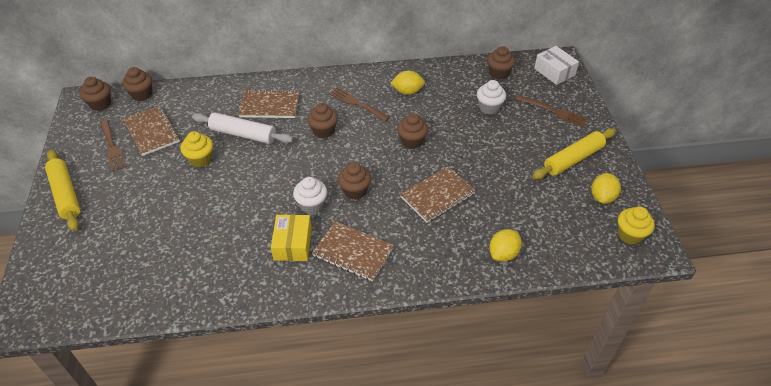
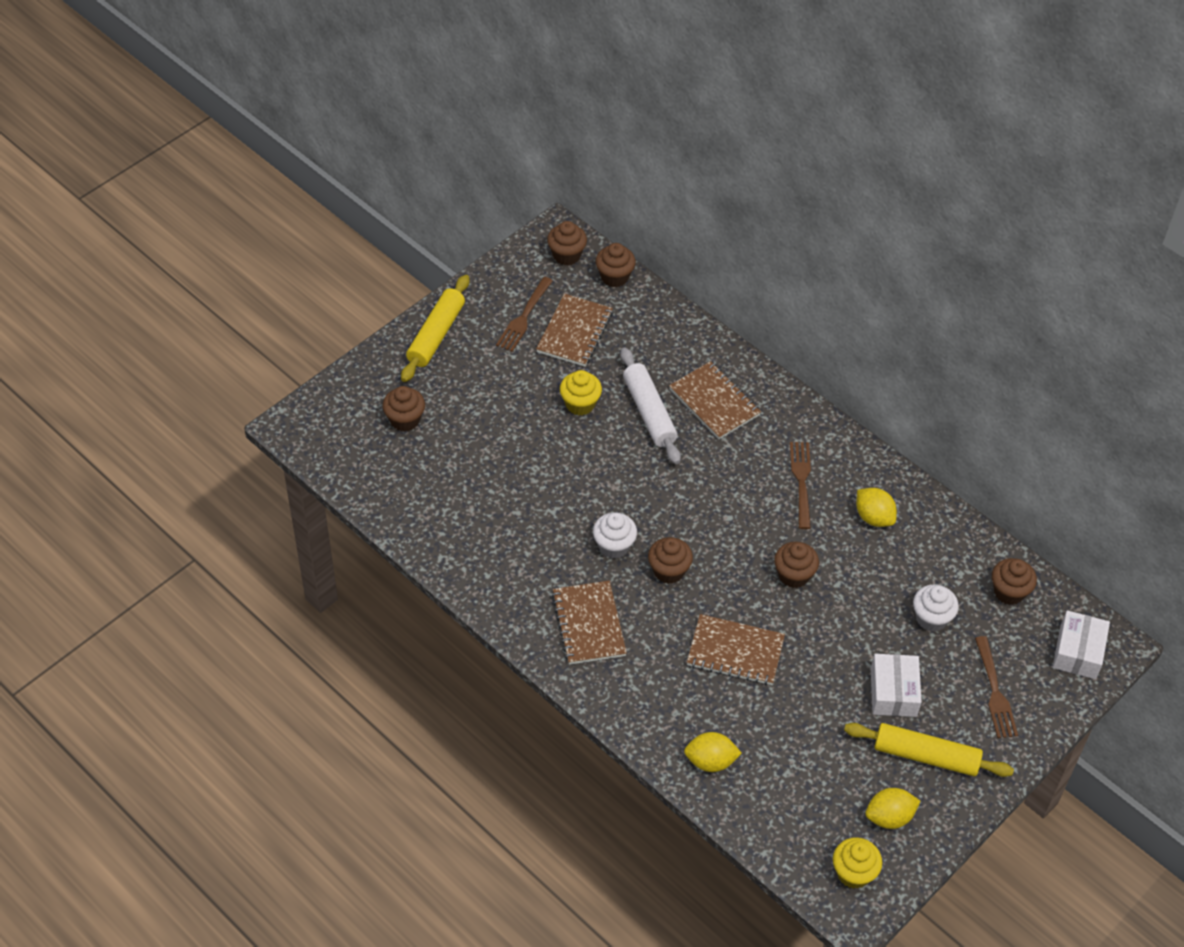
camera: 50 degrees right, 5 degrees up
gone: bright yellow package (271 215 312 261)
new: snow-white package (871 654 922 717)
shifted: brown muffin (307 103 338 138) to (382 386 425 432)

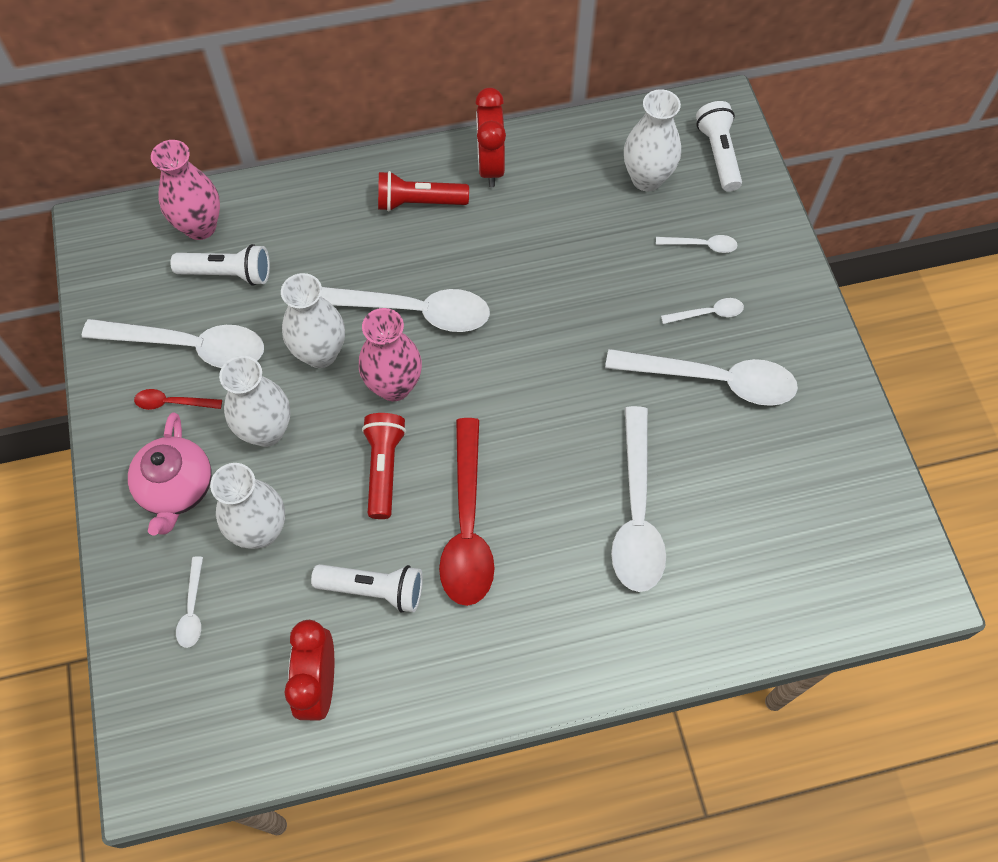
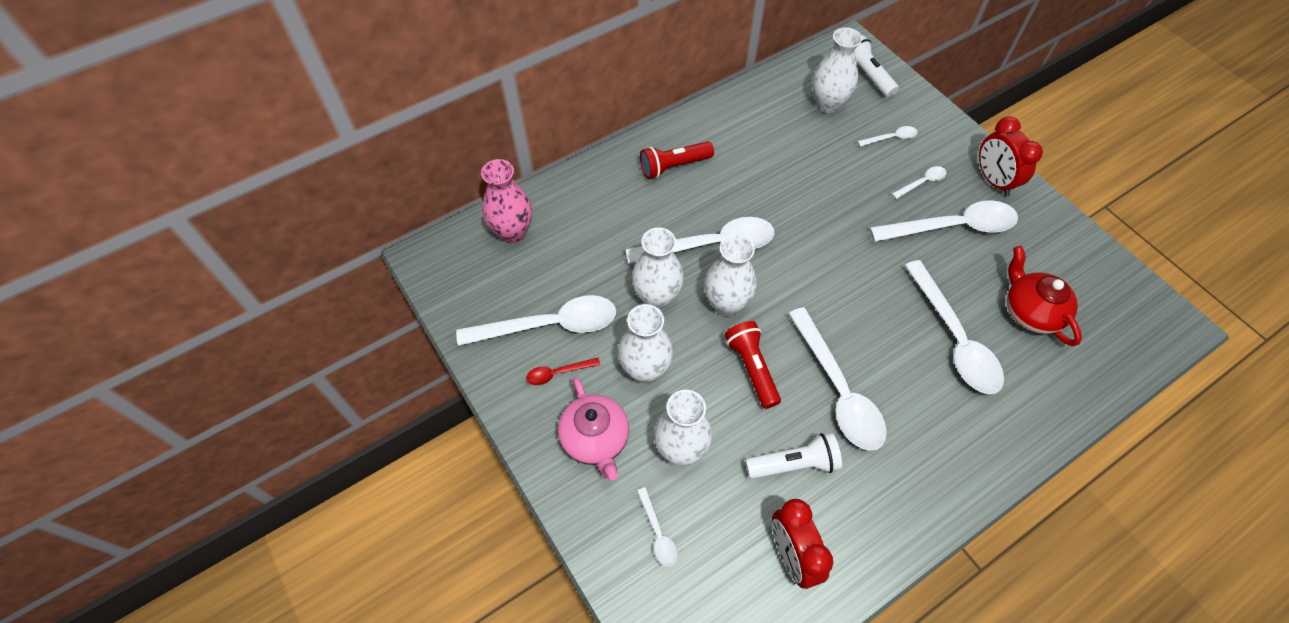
camera: 20 degrees left, 5 degrees down
gone: snow-white flashlight (170 244 270 286)
new: crimson tea pot (1007 246 1082 346)
shifted: crimson bedside clock (475 88 506 187) to (979 116 1043 196)
repainted: rosy flower vase (359 308 422 401) to snow-white flower vase (704 234 757 316); crimson tablespoon (439 418 494 606) to snow-white tablespoon (788 307 887 451)

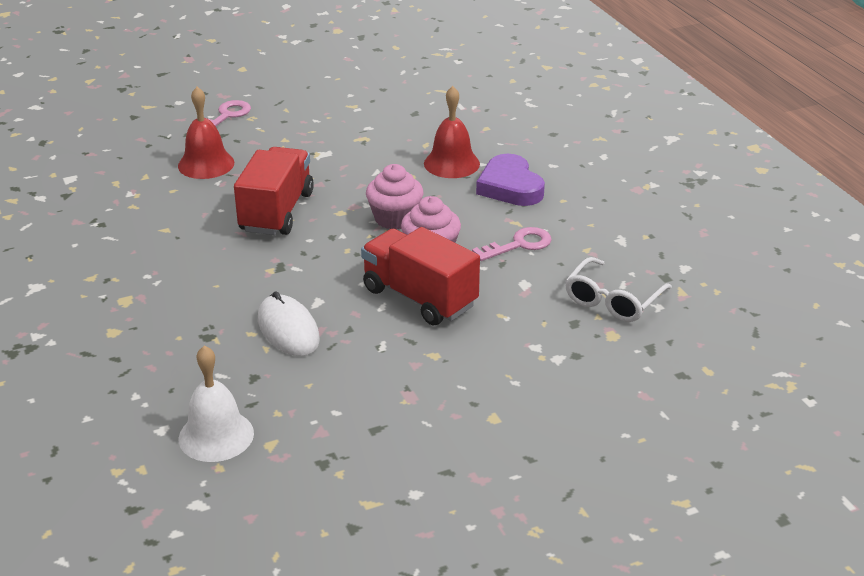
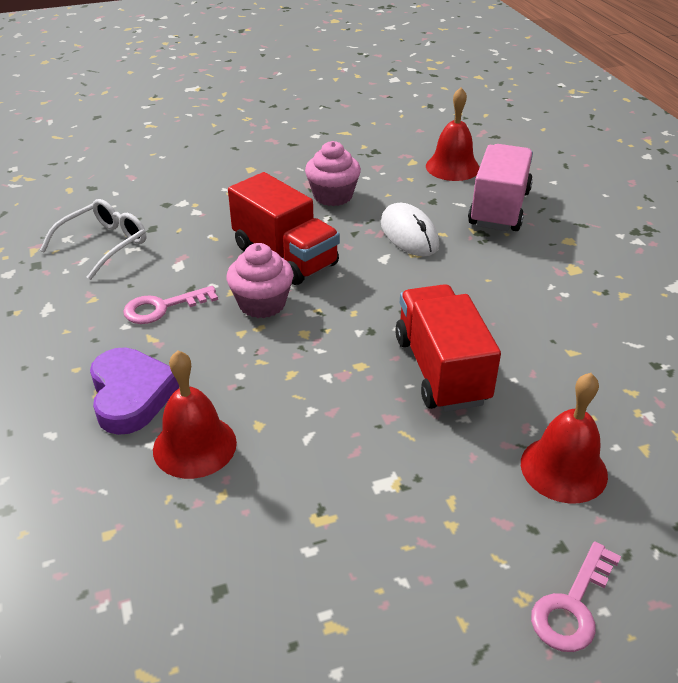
camera: 175 degrees left, 5 degrees up
new: rosy truck (468 144 533 231)
shifted: rosy muffin (366 164 423 230) to (305 141 361 206)
repainted: snow-white bell (178 345 254 462) to crimson bell (426 87 480 181)
rotated: crimson truck (234 147 314 235) = (395 284 501 412) 150 degrees clockwise

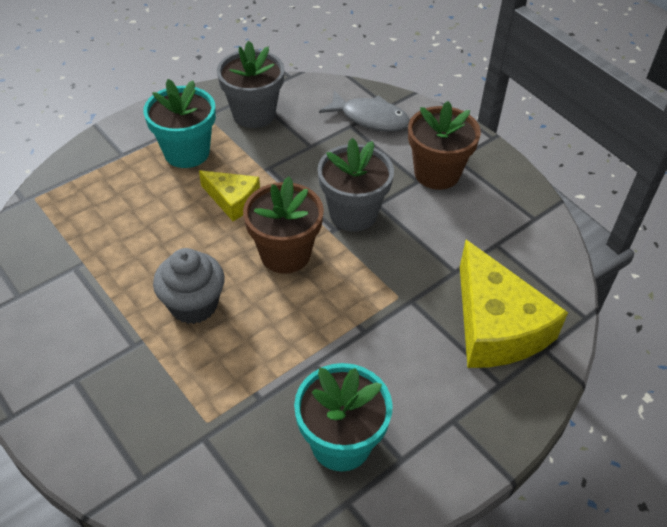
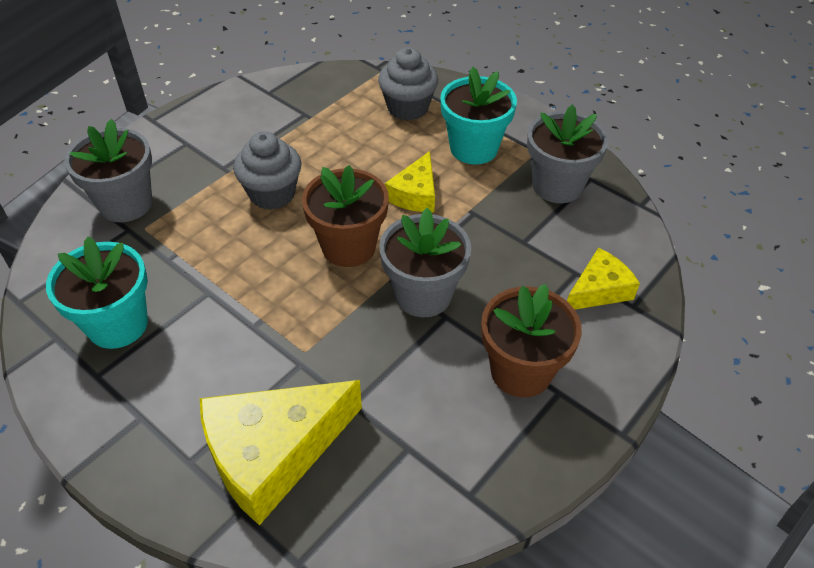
camera: 80 degrees right, 0 degrees up
new: ash-grey plant pot (64 119 152 222); ash-grey muffin (378 47 438 121)
swapped: ash-grey toy fish (319 90 410 132) to bright yellow piece of cheese (567 248 640 310)

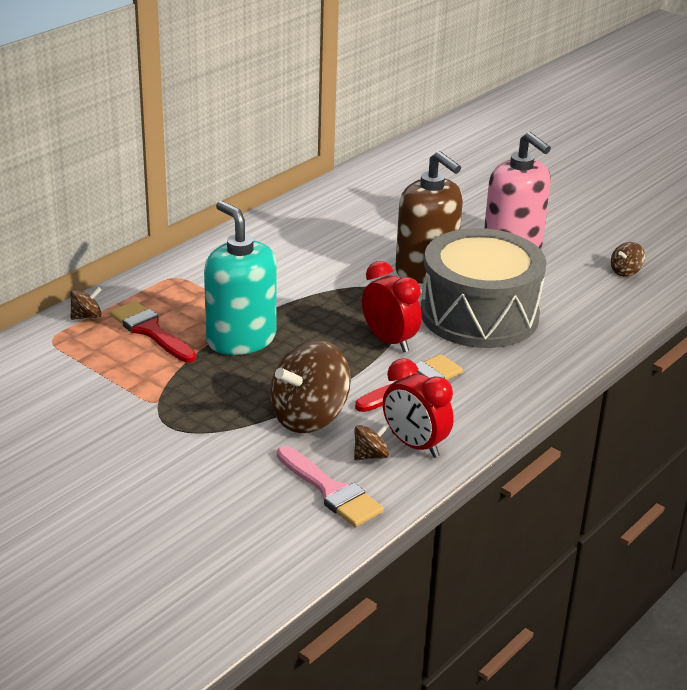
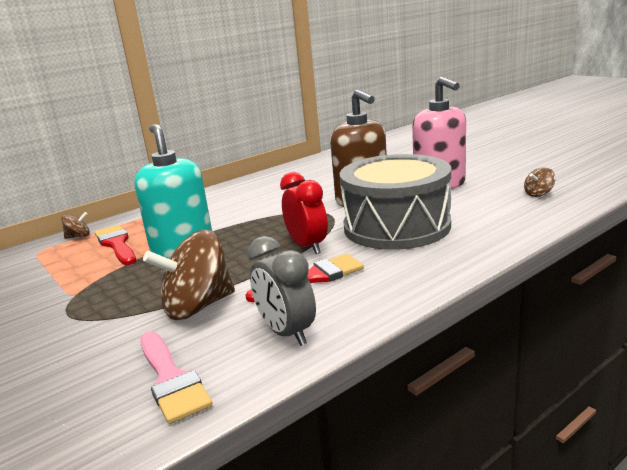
camera: 15 degrees right, 10 degrees down
gone: brown toy top (354 423 390 460)
repainted: crimson bedside clock (383 358 454 458) to ash-grey bedside clock (248 236 316 346)

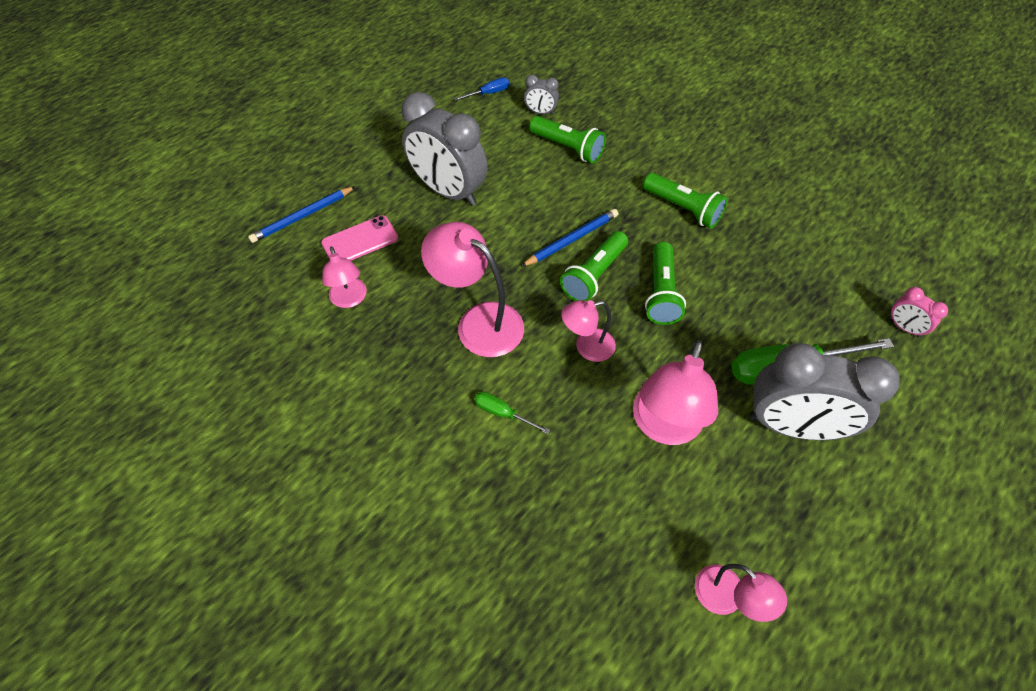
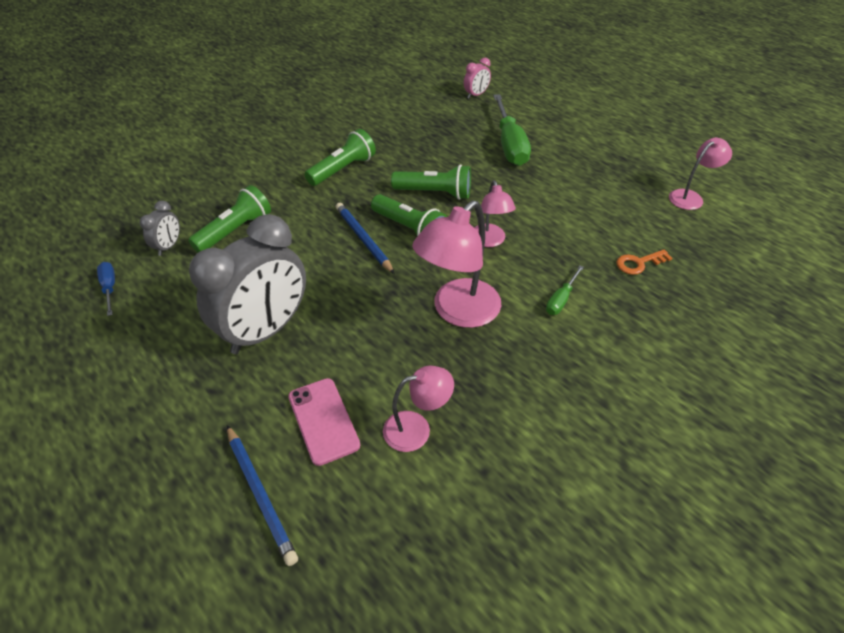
camera: 85 degrees left, 10 degrees down
gone: rosy lamp (633 340 718 445); ash-grey bedside clock (750 343 900 440)
new: orange door key (616 249 672 275)

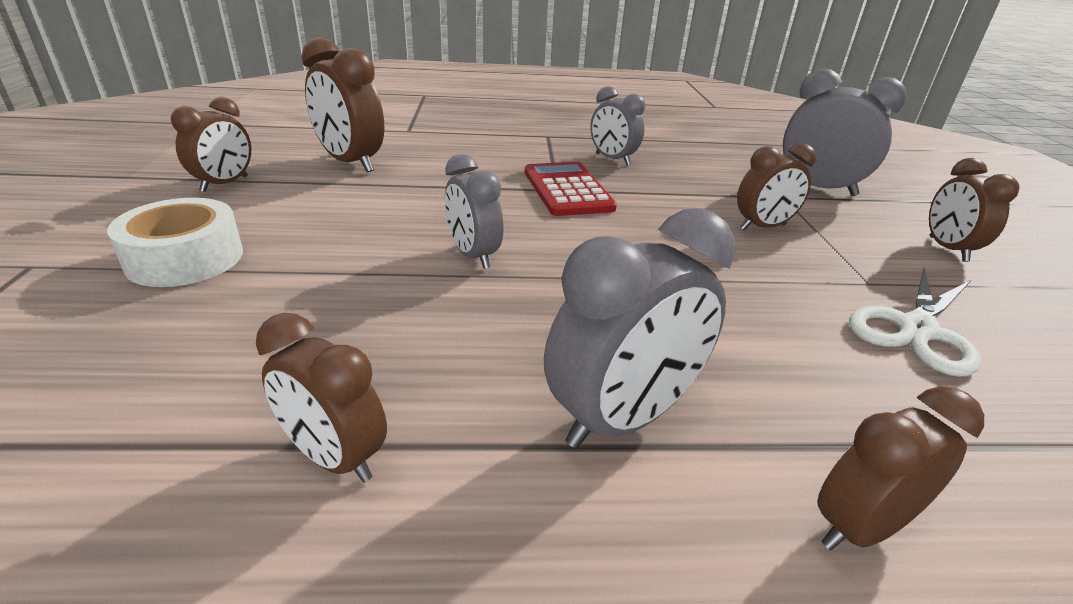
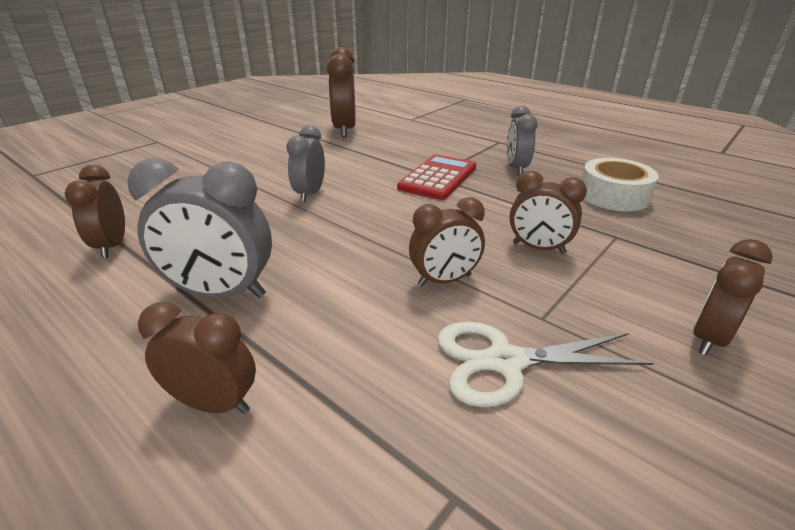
camera: 45 degrees right, 0 degrees up
gone: ash-grey bedside clock (783 68 907 196)
shifted: snow-white tape (107 198 243 287) to (582 158 659 211); brown bedside clock (171 97 251 192) to (409 197 485 287)

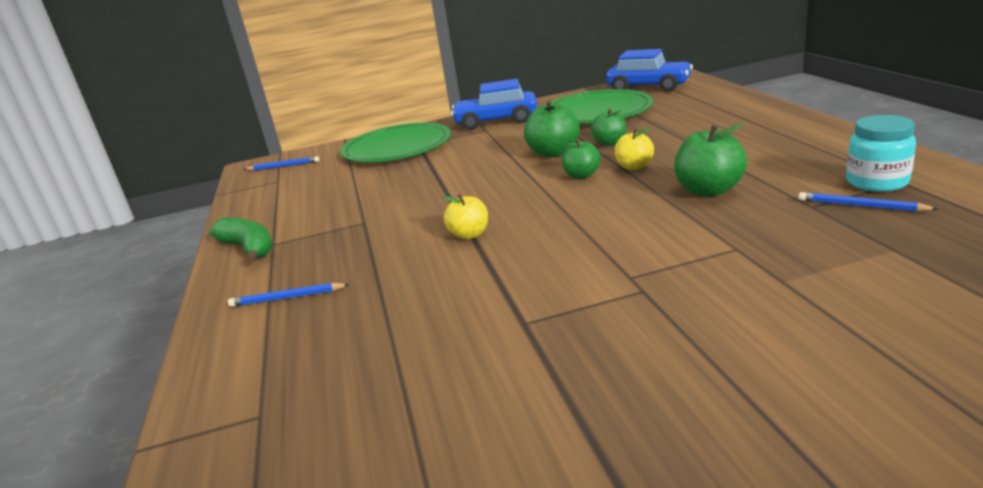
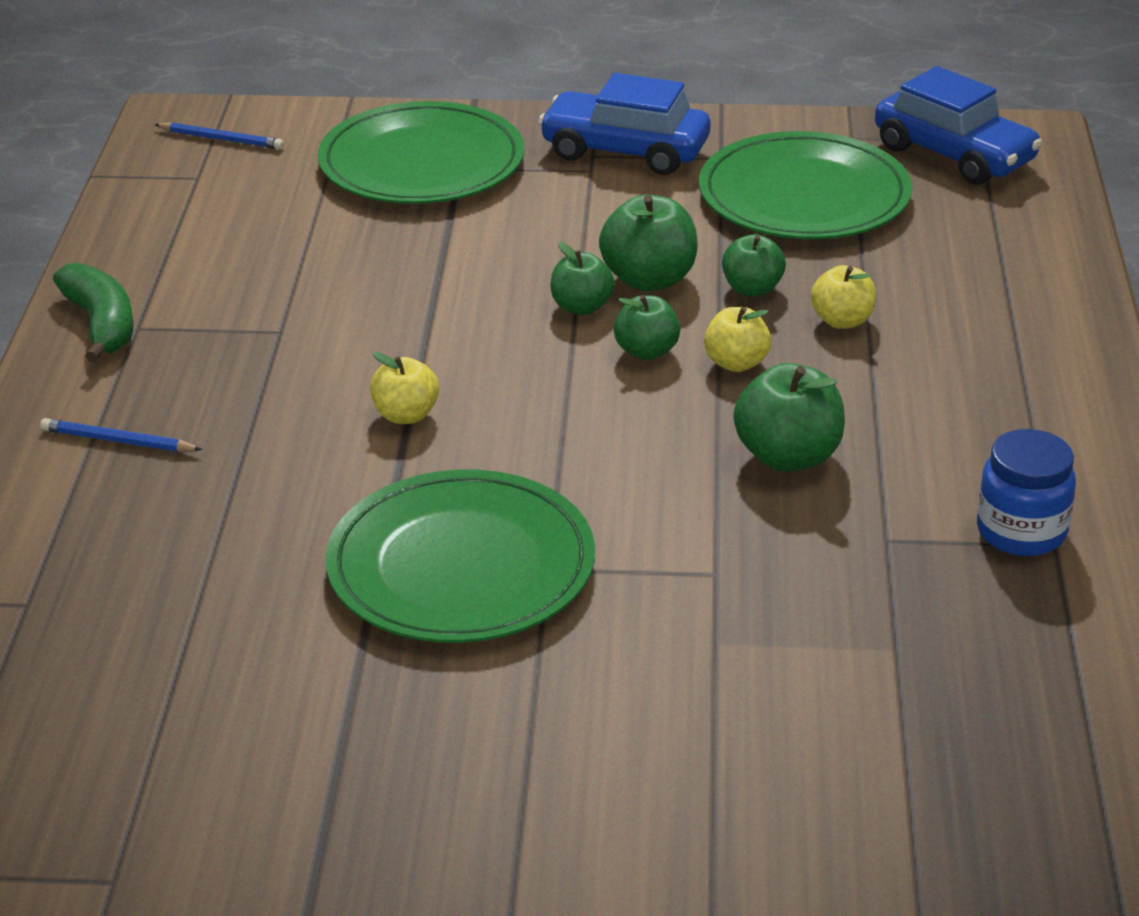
camera: 15 degrees right, 10 degrees up
gone: royal blue pencil (798 192 938 212)
new: leaf-green flat dish (325 469 595 643); leaf-green toy apple (550 242 615 315); bright yellow toy apple (811 265 876 329)
repainted: aqua jam jar (846 115 916 192) to royal blue jam jar (977 429 1076 556)

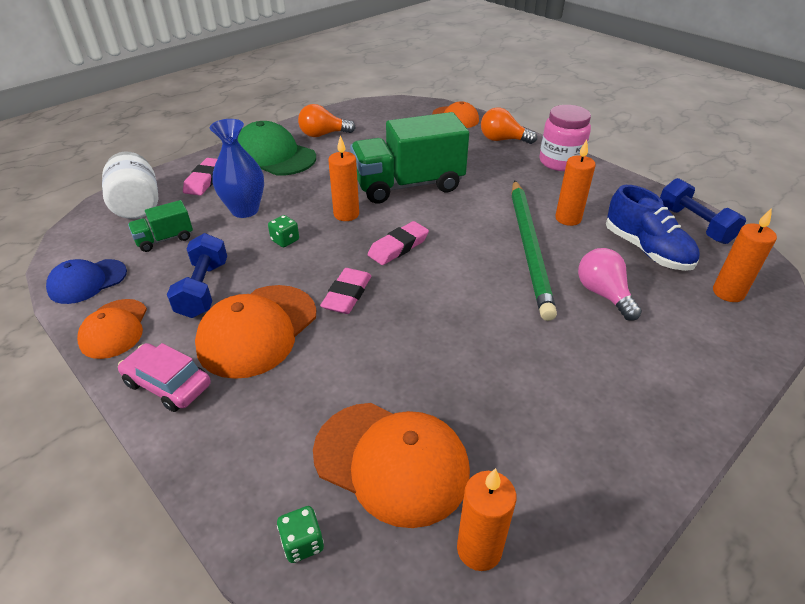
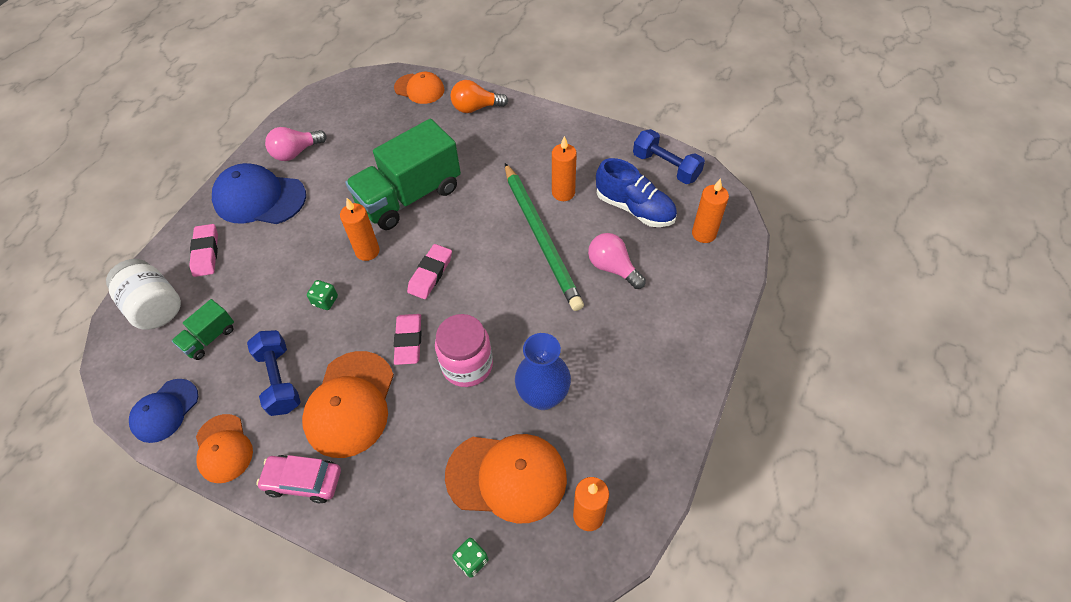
camera: 20 degrees left, 15 degrees up
shifted: royal blue flower vase (210 119 264 218) to (515 333 571 410); rosy jam jar (539 105 591 171) to (435 314 493 387)
repainted: leaf-green peaked cap (238 121 316 176) to royal blue peaked cap (212 163 306 224); orange light bulb (298 104 356 137) to rosy light bulb (265 127 326 161)

